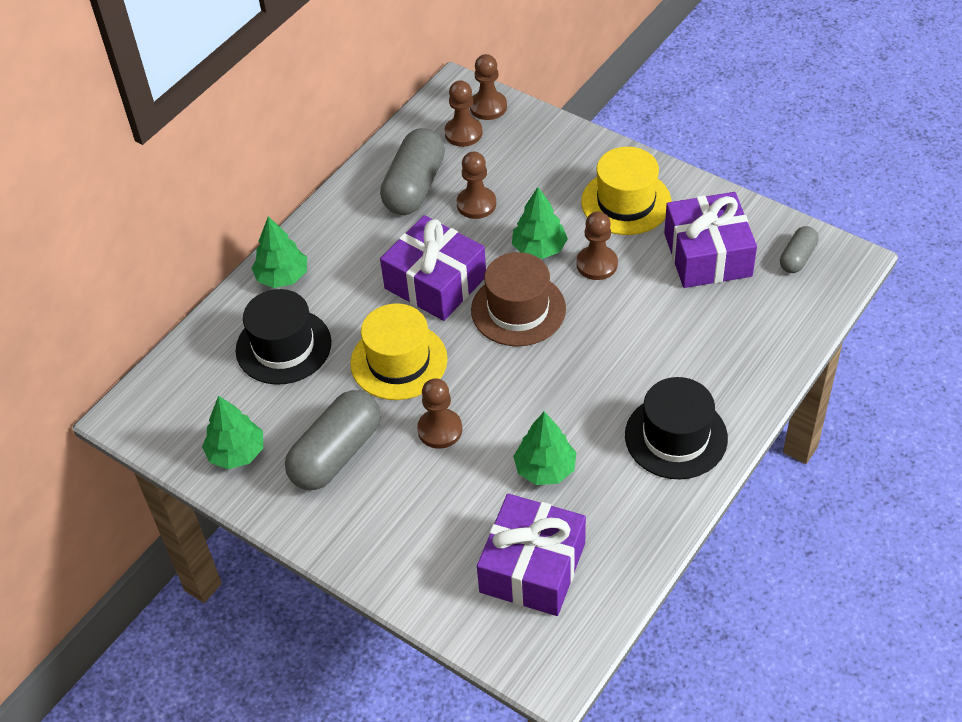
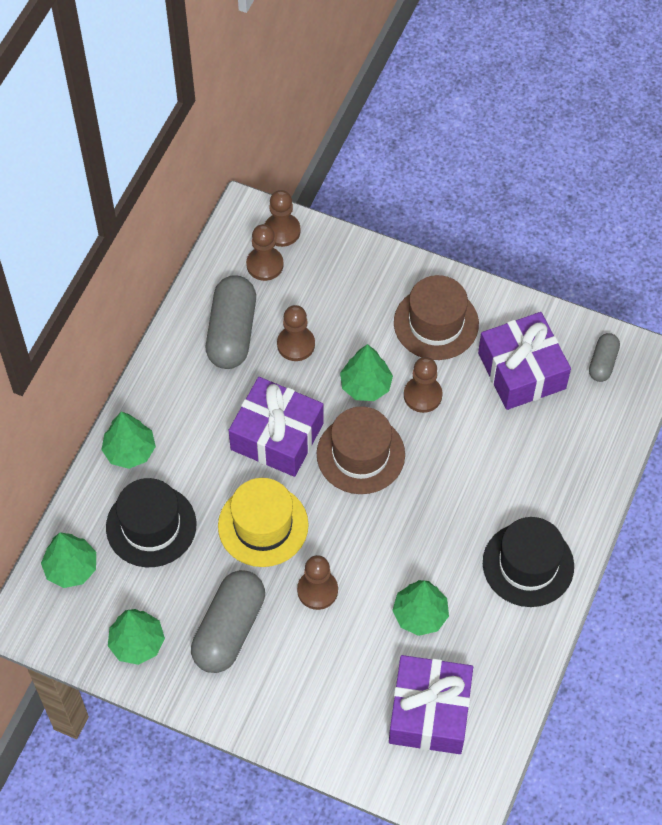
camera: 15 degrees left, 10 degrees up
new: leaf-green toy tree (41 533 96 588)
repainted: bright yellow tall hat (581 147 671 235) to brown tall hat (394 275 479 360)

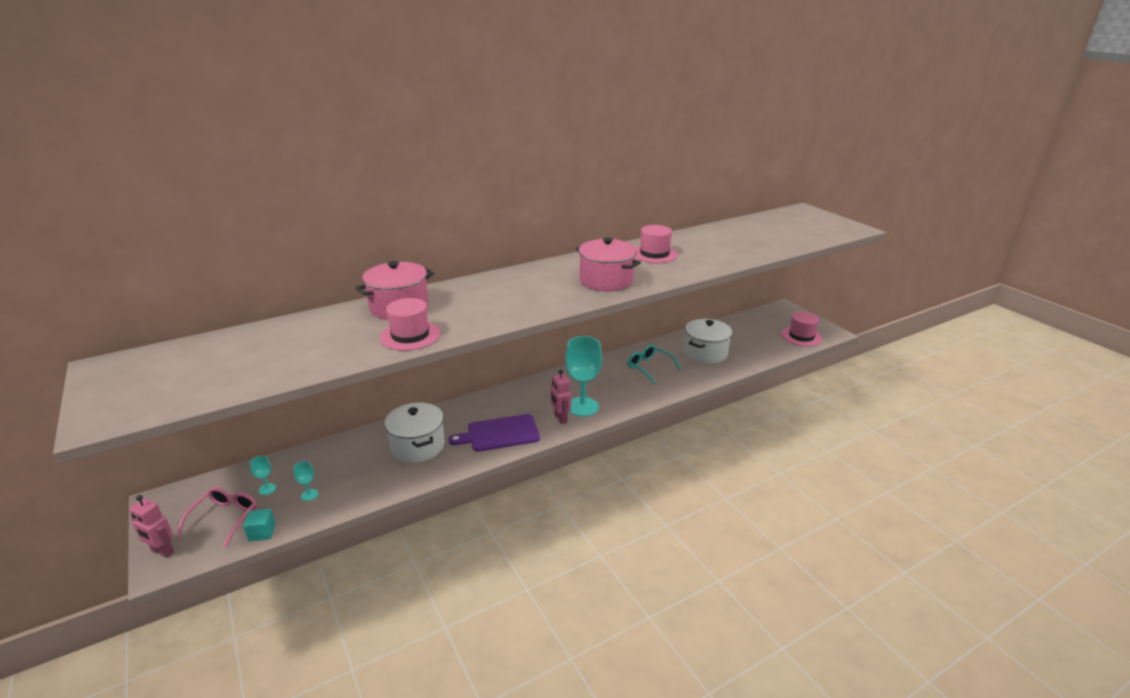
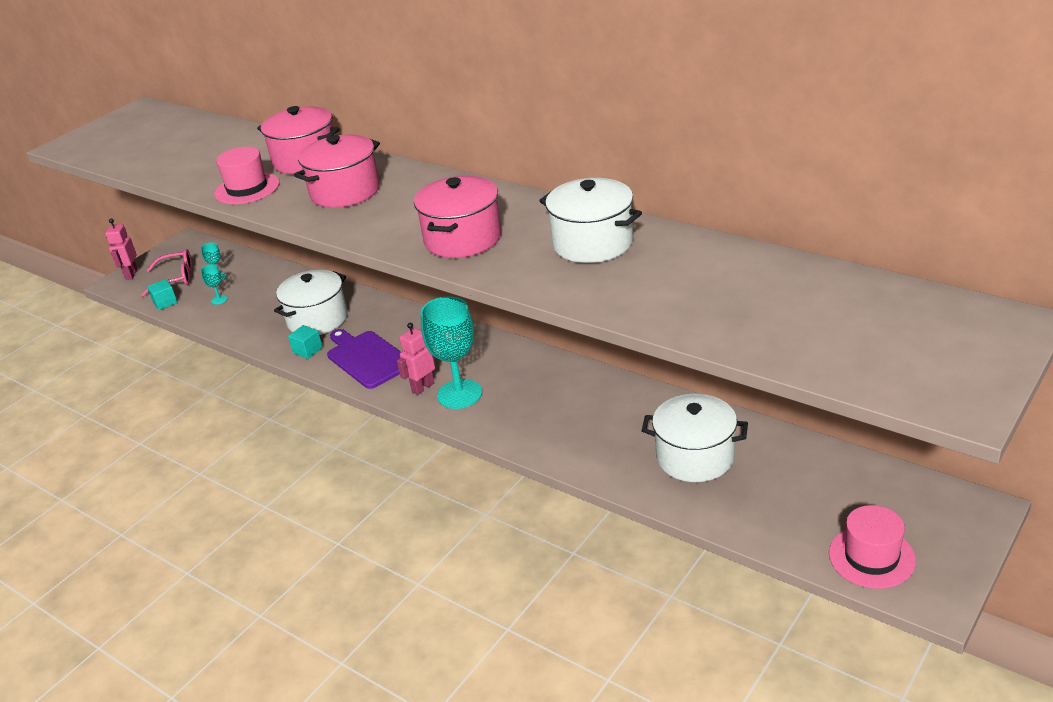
camera: 70 degrees right, 5 degrees up
gone: aqua spectacles (627 345 681 384)
new: aqua cube (288 325 323 359); rosy stockpot (294 135 380 208)
swapped: rosy tall hat (635 225 678 263) to snow-white stockpot (539 178 642 263)

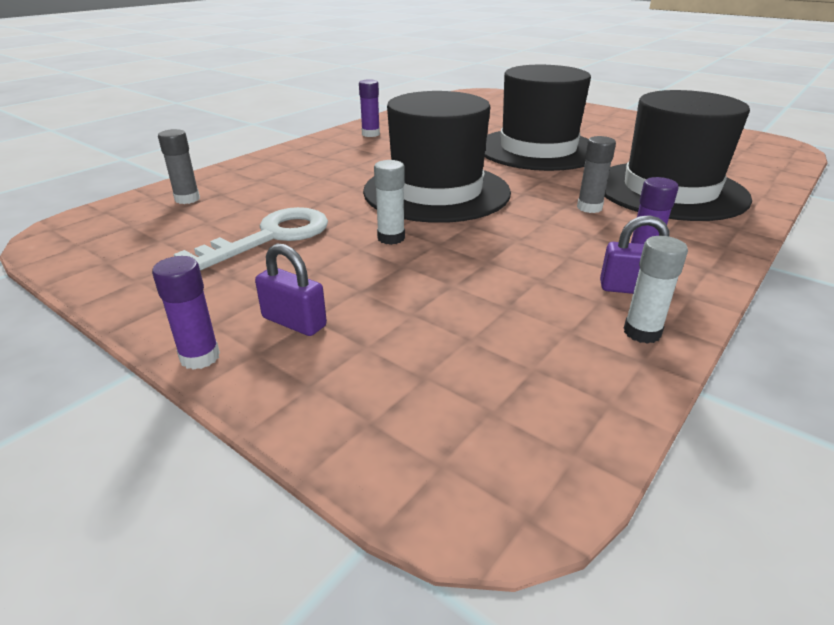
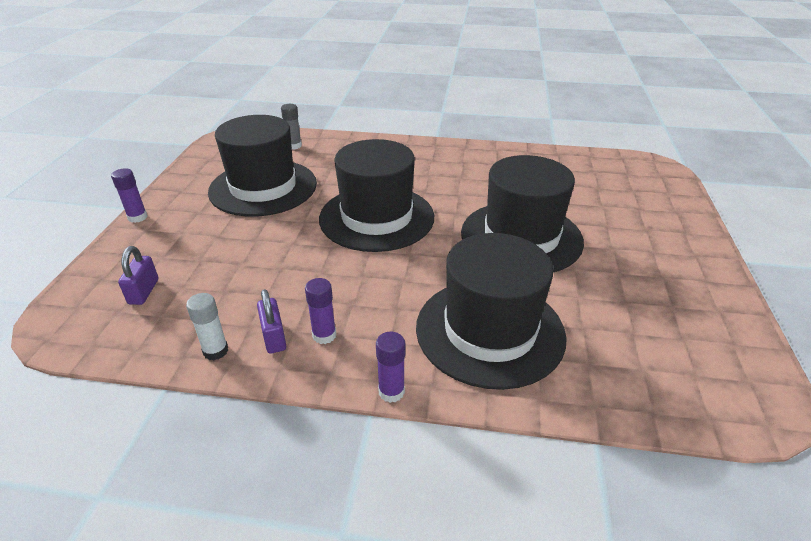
camera: 60 degrees right, 5 degrees up
gone: snow-white stick of glue (374 160 405 245); ash-grey stick of glue (577 136 616 213)
shifted: royal purple small lock (255 244 327 336) to (118 246 158 305); royal purple stick of glue (359 79 380 137) to (376 332 405 403)
swapped: snow-white door key (174 207 328 271) to black tall hat (208 115 317 217)

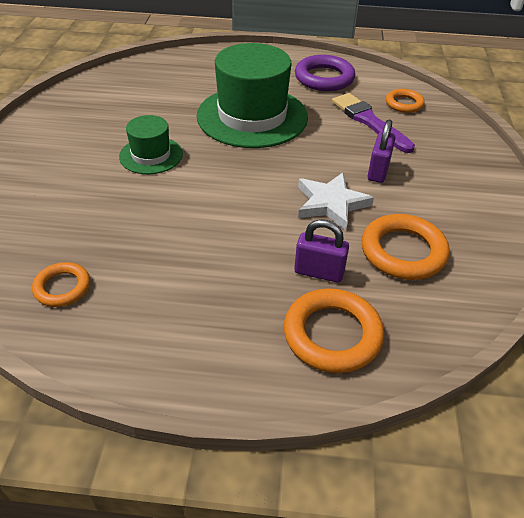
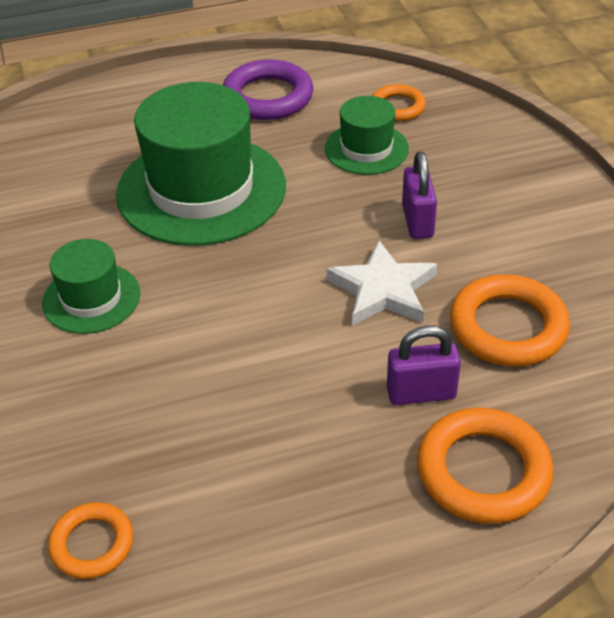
camera: 20 degrees left, 0 degrees up
swapped: royal purple paintbrush (332 93 415 153) to leaf-green tall hat (325 96 409 175)

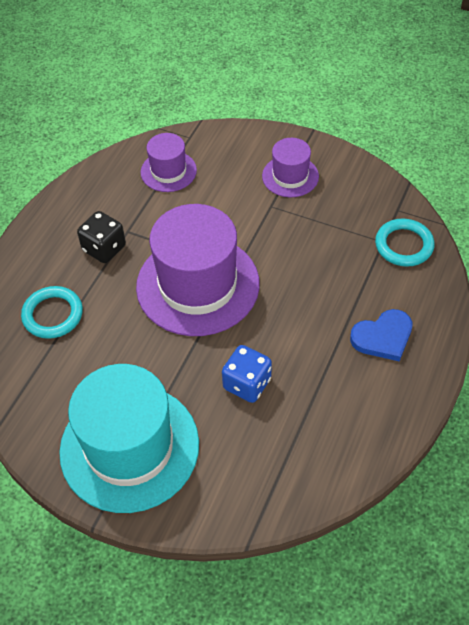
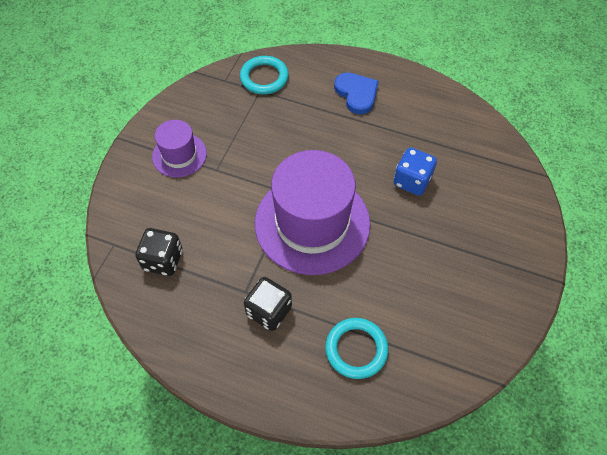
camera: 95 degrees left, 5 degrees up
gone: aqua tall hat (59 364 199 513)
swapped: royal purple tall hat (141 133 197 192) to black die (135 228 183 276)

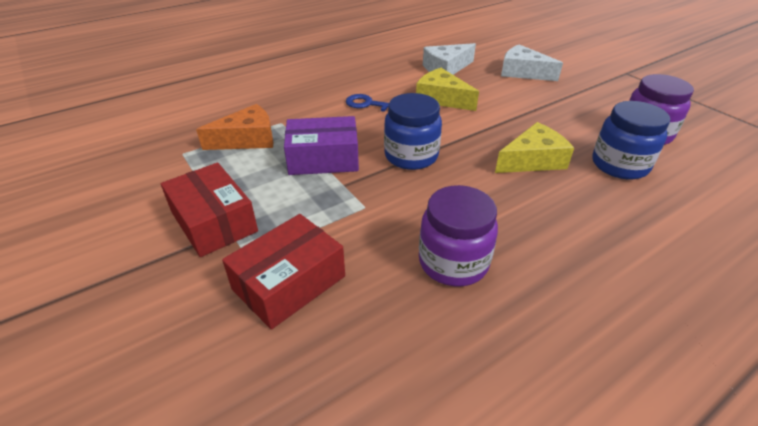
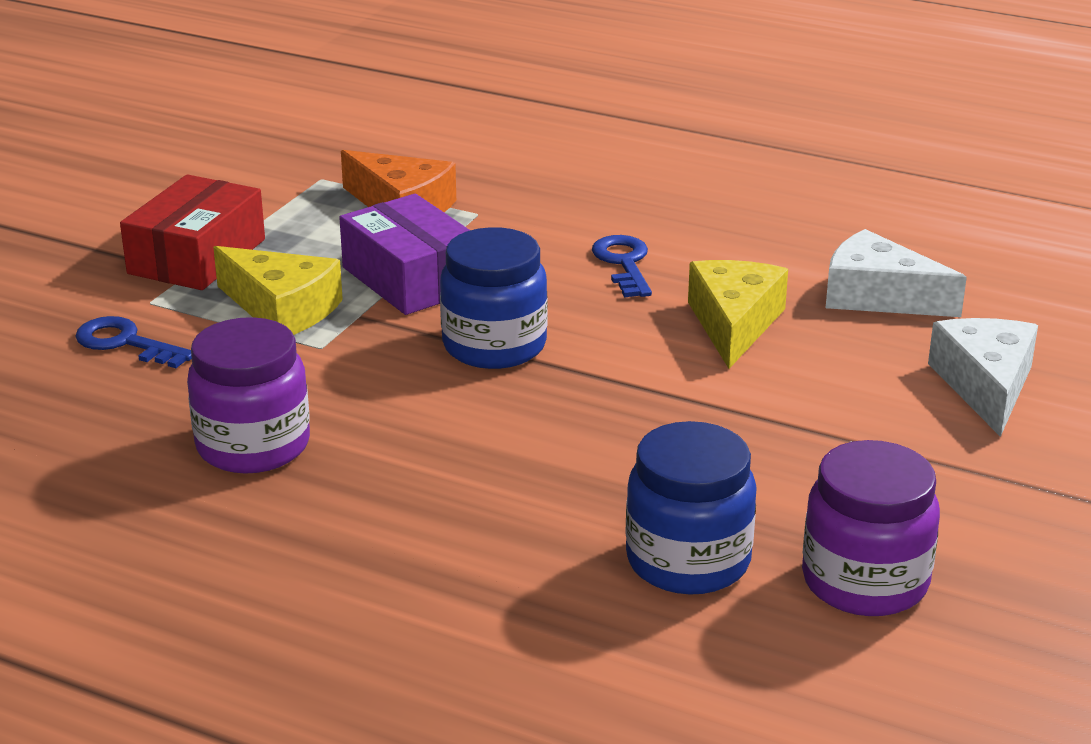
camera: 60 degrees right, 10 degrees down
shifted: bright yellow piece of cheese (495 122 574 173) to (213 246 343 335)
swapped: crimson package (222 214 345 329) to royal blue door key (75 316 192 368)

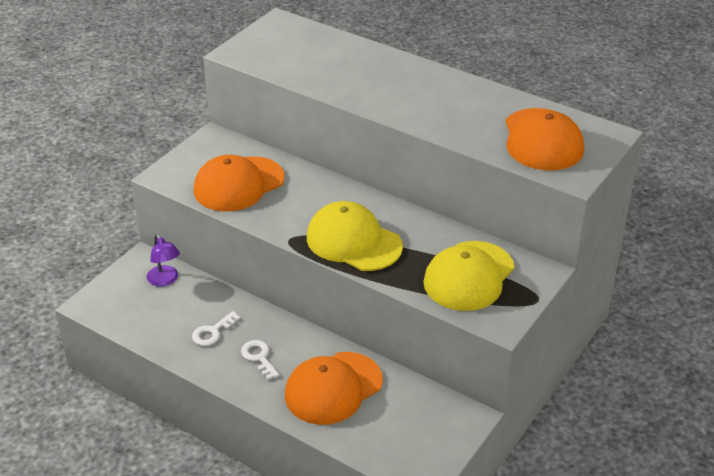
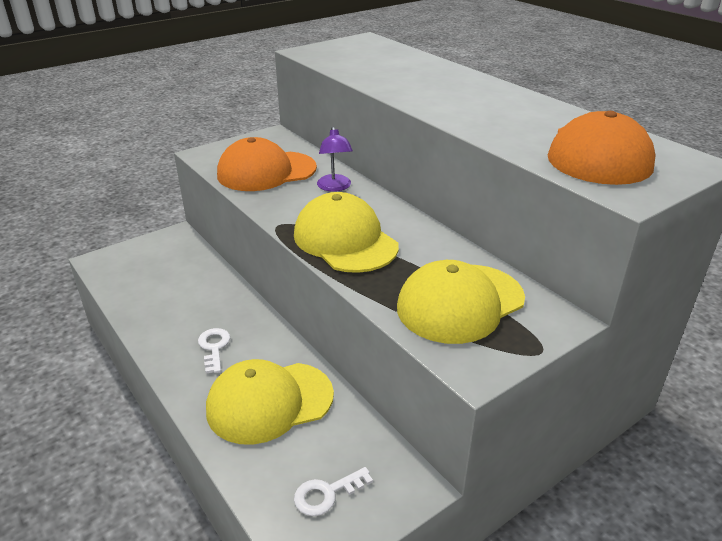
camera: 20 degrees right, 5 degrees down
shifted: royal purple lamp (147 234 180 287) to (317 127 353 192); snow-white door key (192 311 240 346) to (294 467 373 516)
repainted: orange peaked cap (285 352 383 425) to bright yellow peaked cap (206 359 334 445)

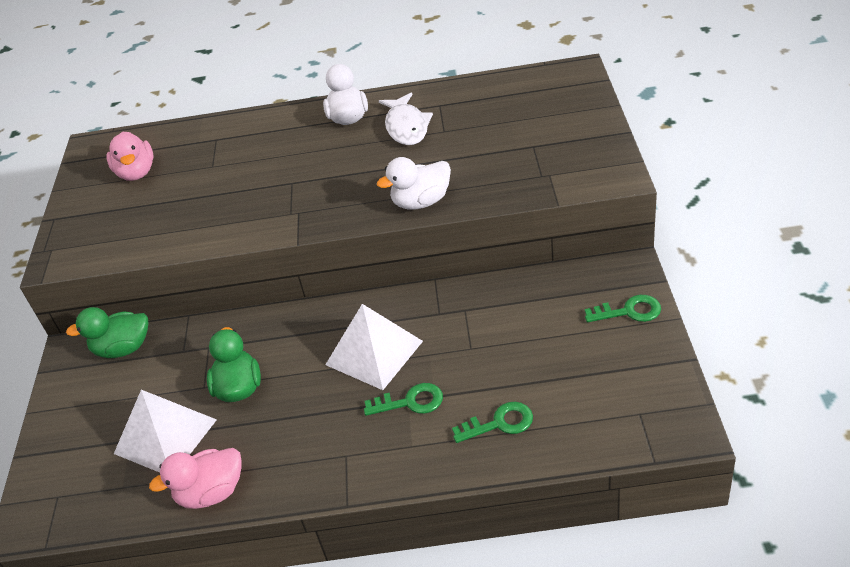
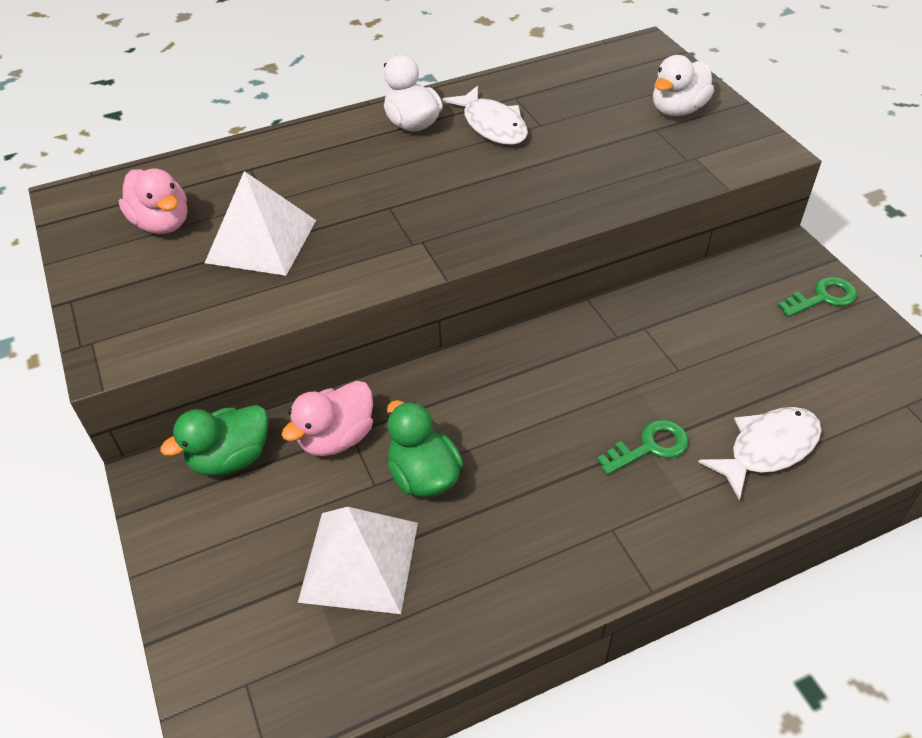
camera: 25 degrees left, 5 degrees up
shifted: rosy duck (149 448 242 509) to (282 381 373 456); snow-white pyramid shape (325 304 423 390) to (205 171 316 276); snow-white duck (377 157 451 210) to (653 55 714 116)
swapped: leaf-green door key (452 402 533 443) to snow-white toy fish (698 407 822 500)

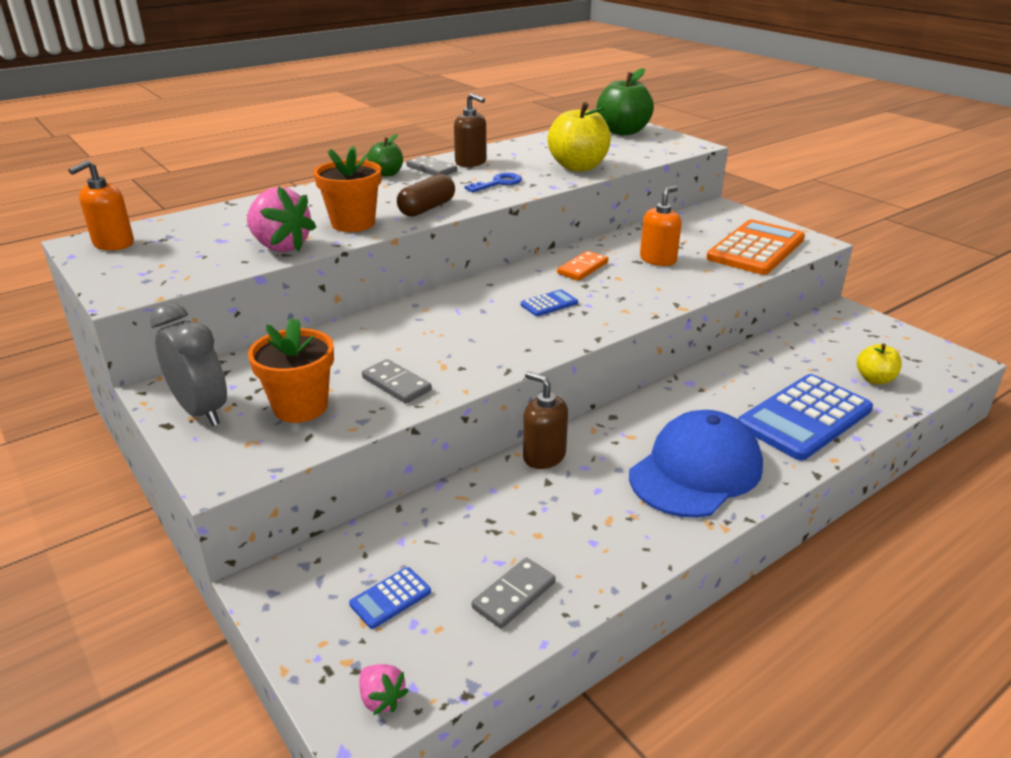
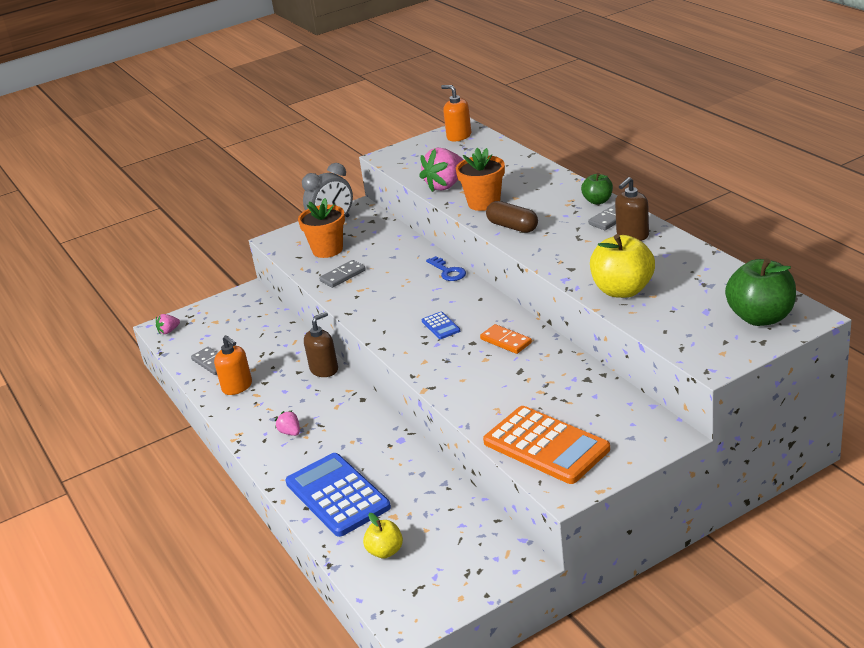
camera: 100 degrees right, 0 degrees up
gone: royal blue pocket calculator (349 567 431 629)
shifted: royal blue door key (464 173 522 192) to (426 256 466 281); orange pump bottle (640 186 682 266) to (214 335 252 395)
swapped: royal blue peaked cap (629 410 763 518) to rosy strawberry (275 410 300 436)

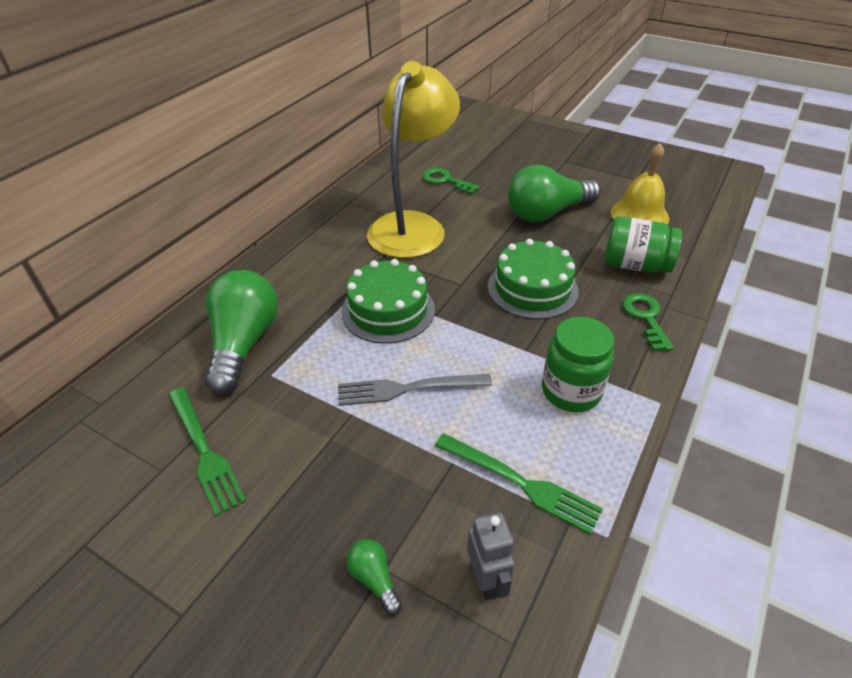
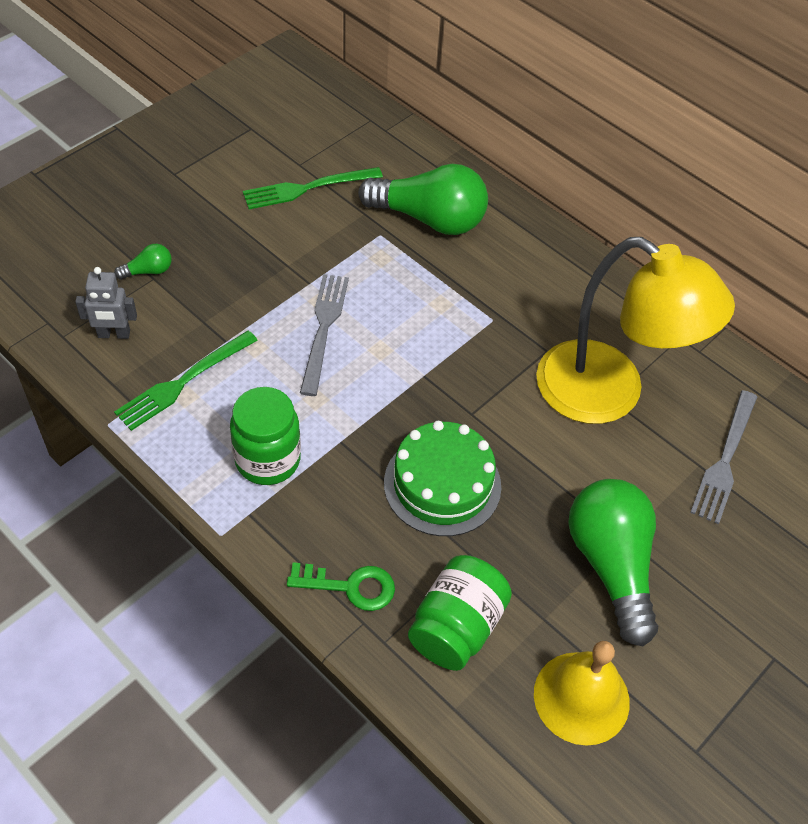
camera: 100 degrees right, 10 degrees up
gone: leaf-green gateau (341 259 435 344)
swapped: leaf-green door key (423 168 480 194) to ash-grey table fork (690 390 757 524)

